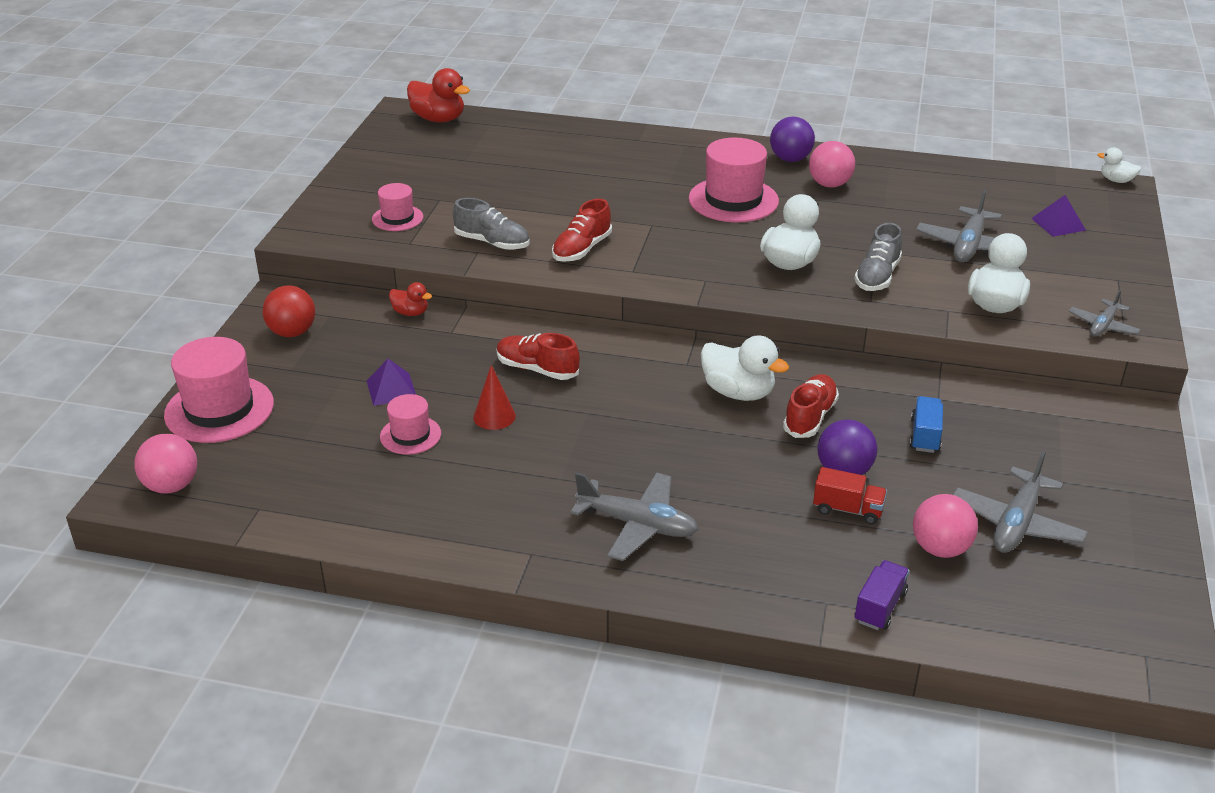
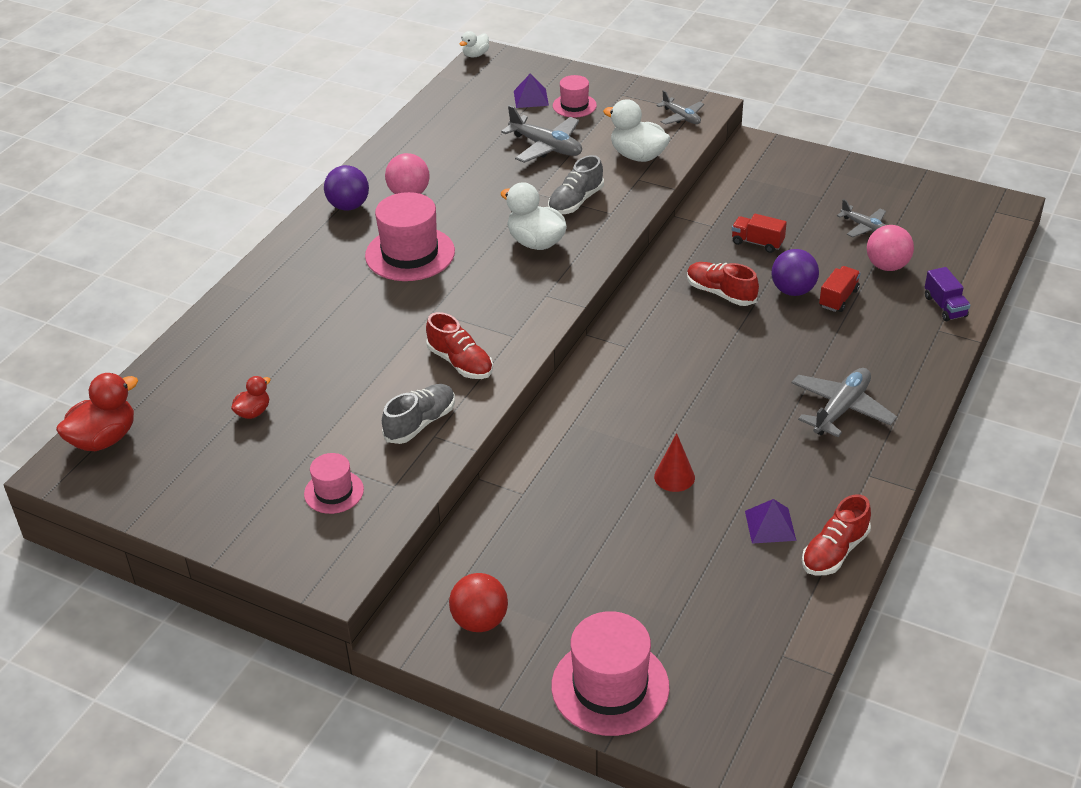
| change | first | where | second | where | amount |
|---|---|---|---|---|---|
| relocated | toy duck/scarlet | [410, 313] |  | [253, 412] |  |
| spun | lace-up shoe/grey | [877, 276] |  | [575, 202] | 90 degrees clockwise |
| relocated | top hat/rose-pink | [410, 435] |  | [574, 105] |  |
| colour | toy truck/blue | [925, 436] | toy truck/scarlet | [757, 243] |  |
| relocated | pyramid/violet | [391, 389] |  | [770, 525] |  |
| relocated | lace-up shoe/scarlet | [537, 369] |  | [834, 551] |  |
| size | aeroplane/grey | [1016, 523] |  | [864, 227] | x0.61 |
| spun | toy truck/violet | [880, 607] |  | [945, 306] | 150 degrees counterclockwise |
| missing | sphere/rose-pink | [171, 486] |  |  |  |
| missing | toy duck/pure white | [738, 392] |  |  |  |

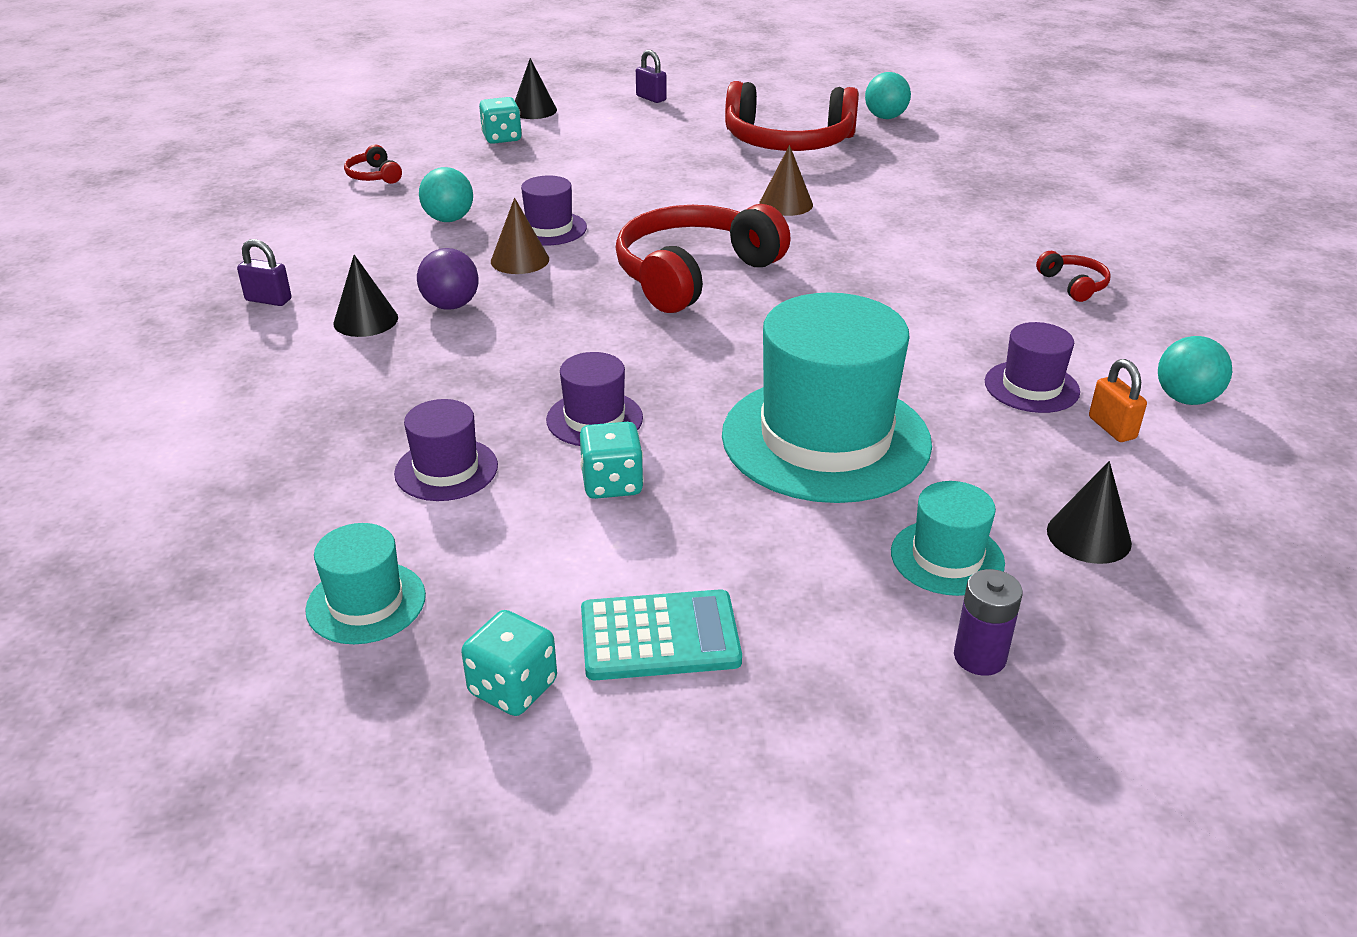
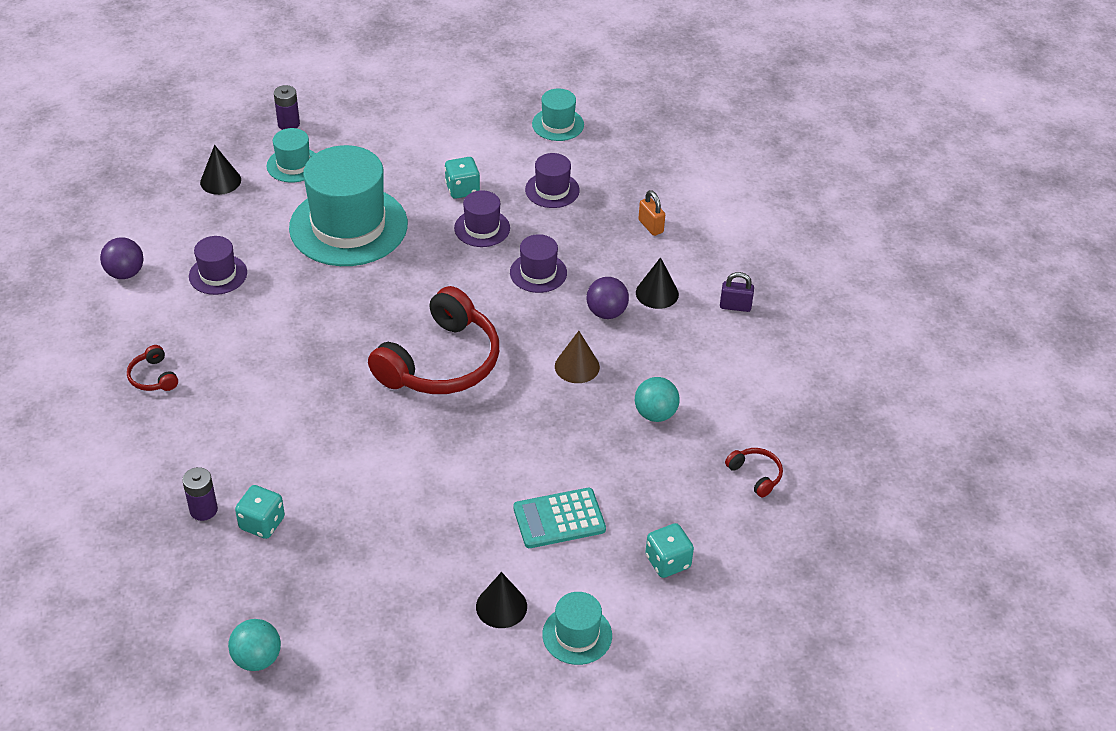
| change | first | where | second | where | amount |
|---|---|---|---|---|---|
| colour | sphere/aqua | [1185, 399] | sphere/violet | [125, 273] |  |
| appeared |  |  | power cell/violet | [203, 510] |  |
| relocated | game die/aqua | [513, 687] |  | [262, 523] |  |
| relocated | cone shape/ebony | [534, 110] |  | [501, 606] |  |
| relocated | top hat/violet | [549, 228] |  | [538, 273] |  |
| relocated | pocket calculator/aqua | [659, 637] |  | [559, 519] |  |
| appeared |  |  | top hat/aqua | [577, 635] |  |
| relocated | padlock/bright orange | [1112, 428] |  | [650, 226] |  |
| missing | padlock/violet | [651, 98] |  |  |  |
| missing | headset/scarlet | [788, 142] |  |  |  |
| missing | cone shape/dark brown | [786, 204] |  |  |  |

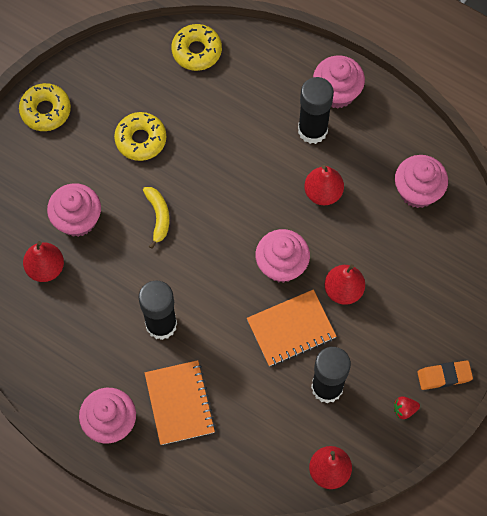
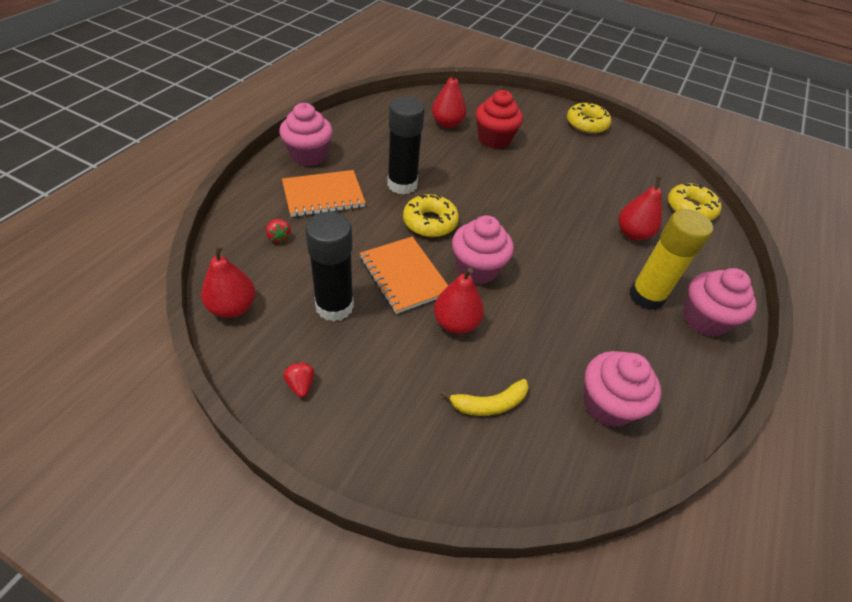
| change | first | where | second | where | amount |
|---|---|---|---|---|---|
| appeared |  |  | toy strawberry/scarlet | [279, 237] |  |
| relocated | doughnut/yellow | [141, 139] |  | [430, 222] |  |
| relocated | banana fruit/yellow | [158, 216] |  | [489, 404] |  |
| colour | cupcake/rose-pink | [77, 220] | cupcake/scarlet | [494, 139] |  |
| relocated | pear/scarlet | [323, 192] |  | [632, 234] |  |
| colour | glue/ebony | [312, 130] | glue/yellow | [646, 296] |  |
| missing | eraser/bright orange | [444, 376] |  |  |  |

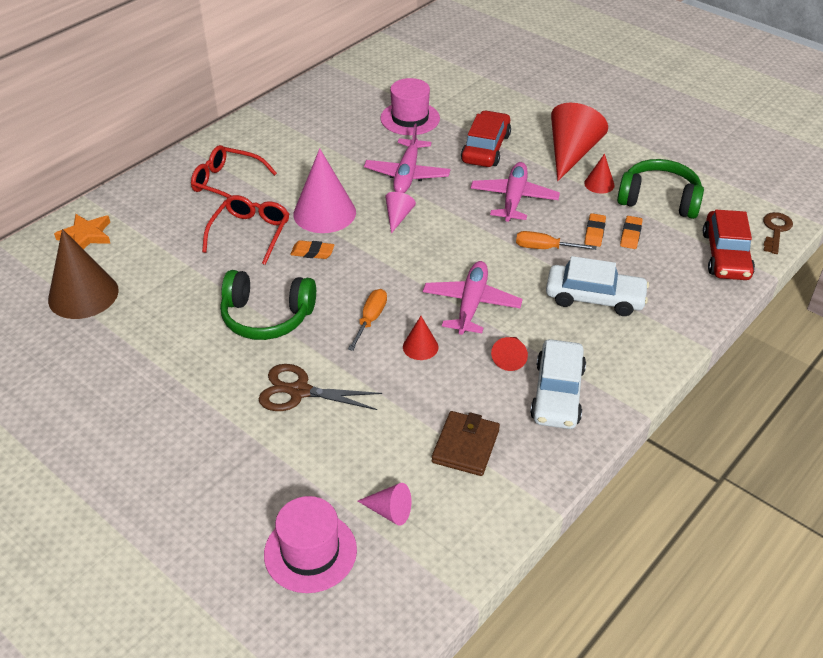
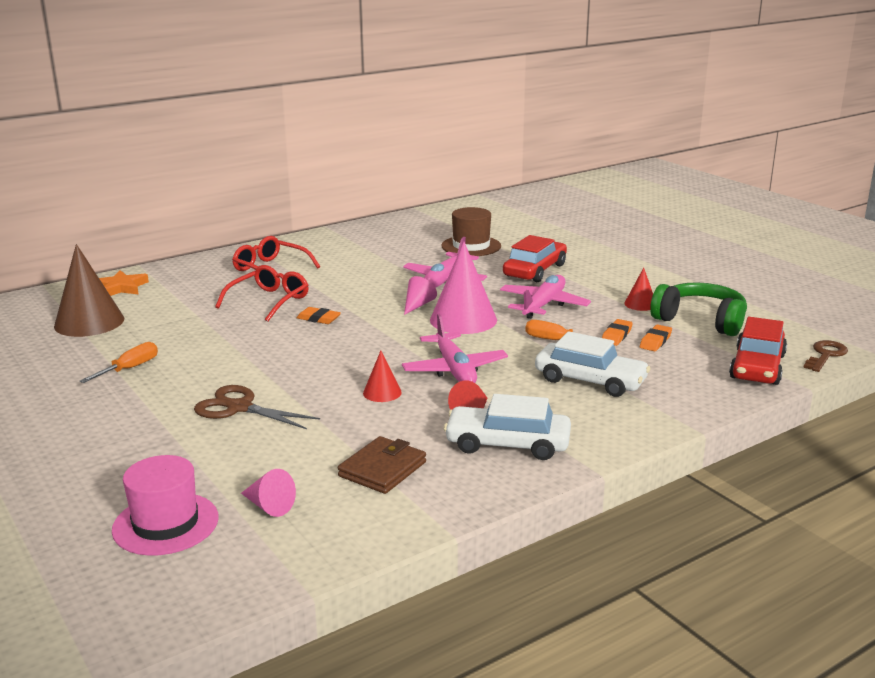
| change | first | where | second | where | amount |
|---|---|---|---|---|---|
| relocated | flat screwdriver/bright orange | [370, 320] |  | [129, 369] |  |
| spun | aeroplane/rose-pink | [471, 304] |  | [454, 370] | 135 degrees clockwise |
| relocated | cone shape/rose-pink | [324, 213] |  | [463, 320] |  |
| colour | top hat/rose-pink | [410, 118] | top hat/dark brown | [471, 246] |  |
| spun | car/pure white | [557, 393] |  | [507, 444] | 75 degrees clockwise |
| missing | headset/green | [267, 317] |  |  |  |
| missing | cone shape/scarlet | [571, 153] |  |  |  |

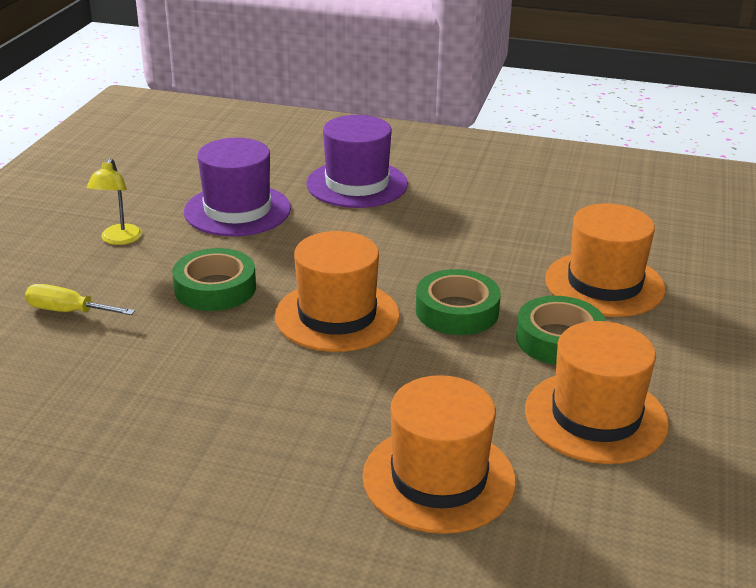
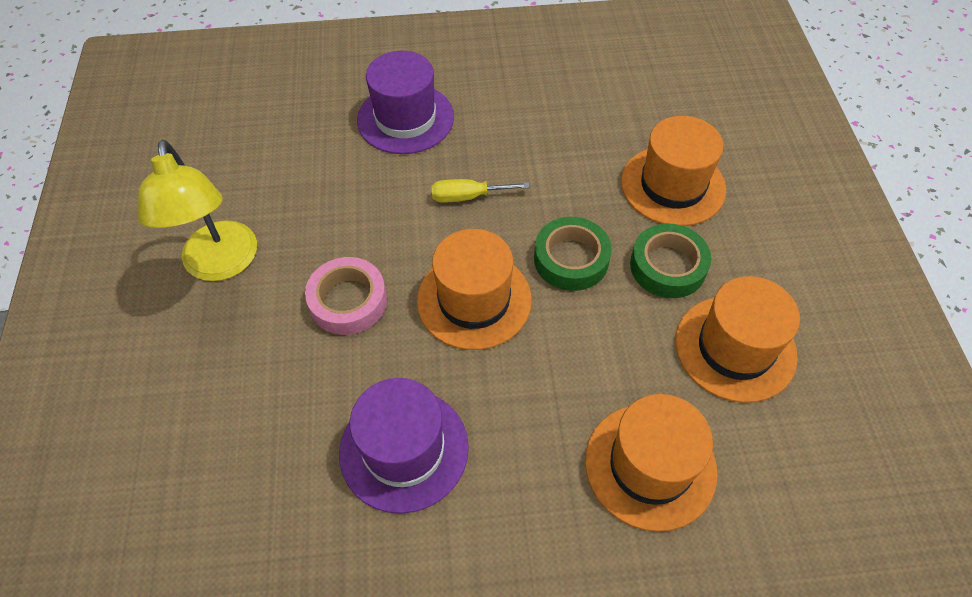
| change | first | where | second | where | amount |
|---|---|---|---|---|---|
| size | lamp/yellow | [119, 239] |  | [221, 265] | x1.88 |
| colour | sticky tape/green | [215, 288] | sticky tape/rose-pink | [348, 301] |  |
| relocated | top hat/violet | [237, 210] |  | [404, 449] |  |
| relocated | flat screwdriver/yellow | [68, 311] |  | [467, 197] |  |

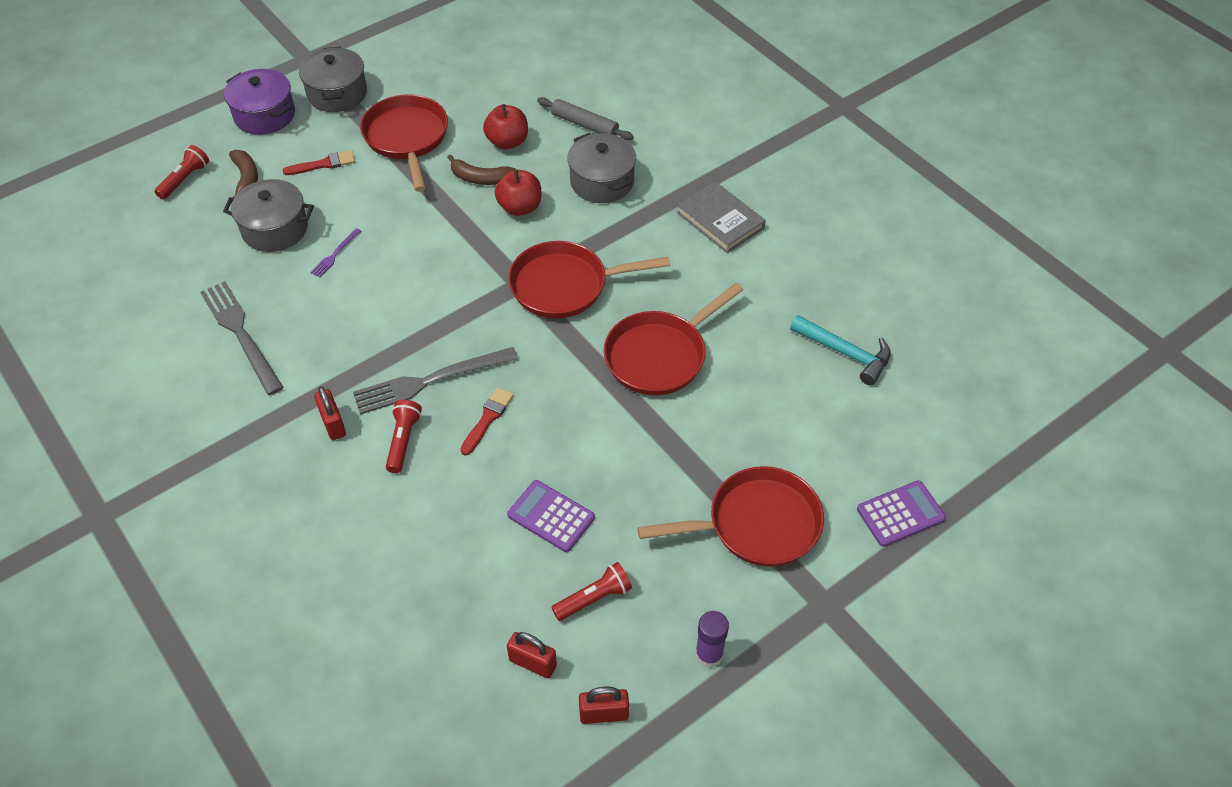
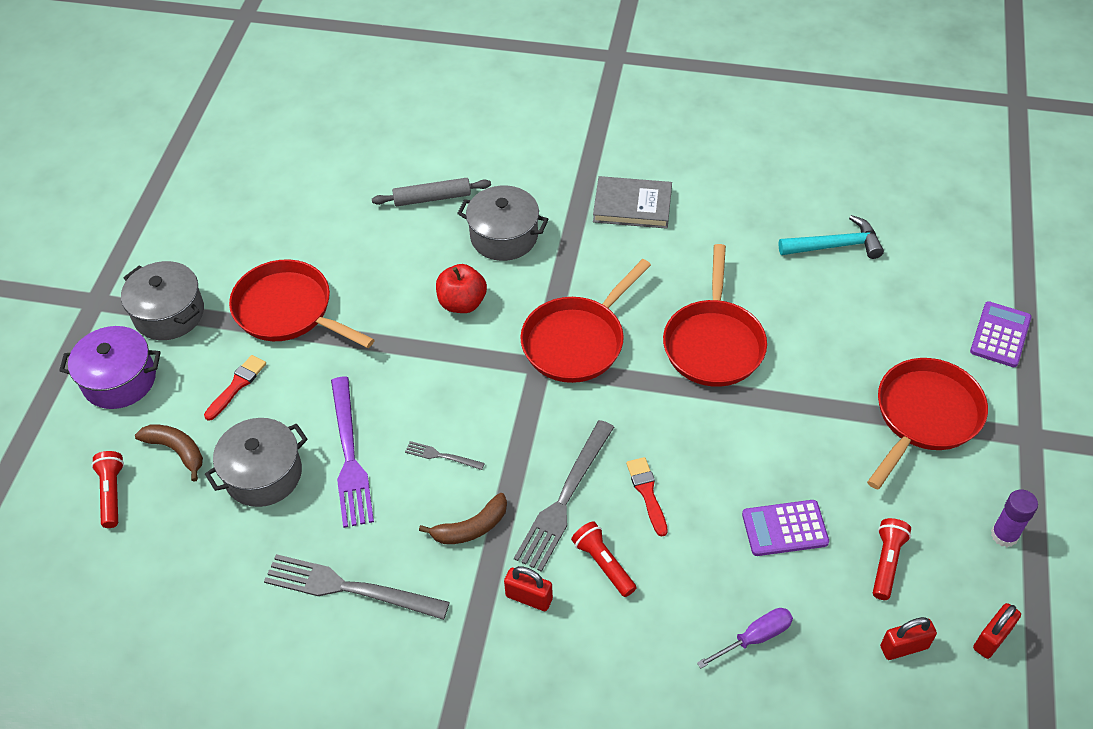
| change | first | where | second | where | amount |
|---|---|---|---|---|---|
| size | fork/violet | [335, 254] |  | [349, 456] | x2.16 |
| appeared |  |  | fork/grey | [441, 456] |  |
| relocated | banana fruit/dark brown | [481, 178] |  | [471, 527] |  |
| appeared |  |  | flat screwdriver/violet | [755, 637] |  |
| missing | toy apple/scarlet | [507, 142] |  |  |  |

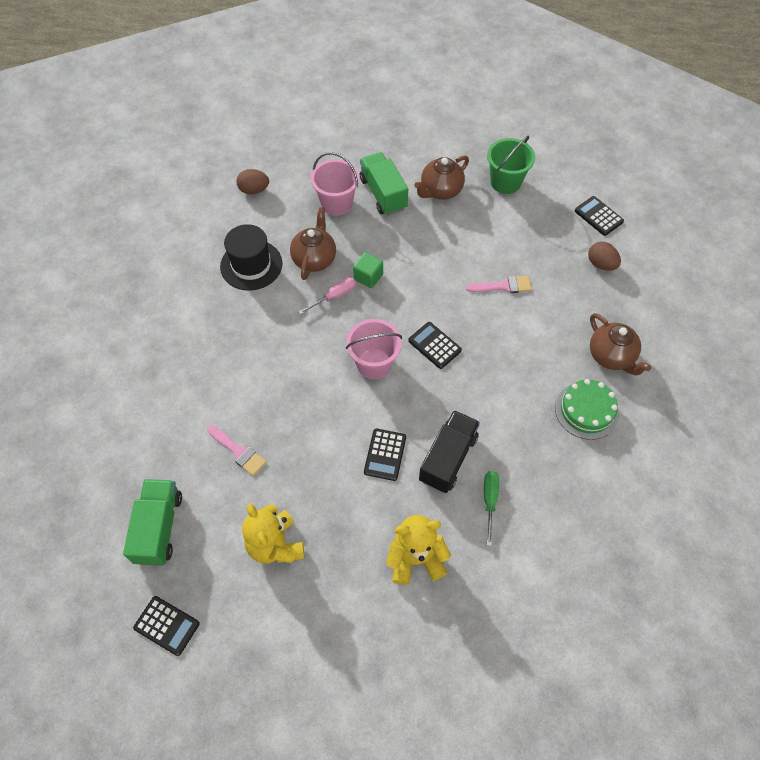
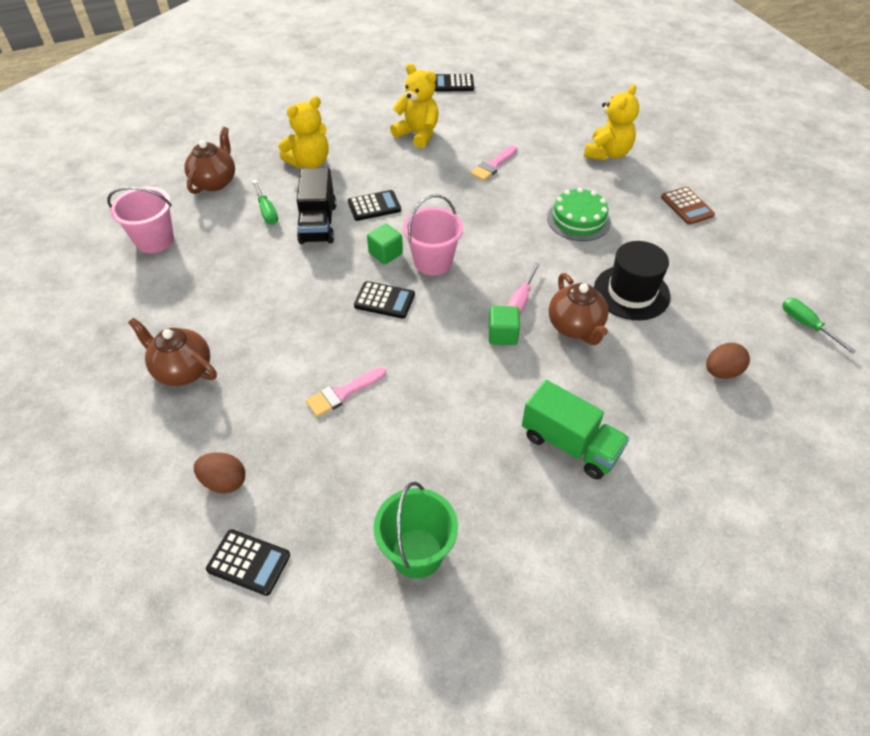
| change | first | where | second | where | amount |
|---|---|---|---|---|---|
| relocated | sand bucket/rose-pink | [336, 203] |  | [155, 240] |  |
| relocated | tea pot/dark brown | [440, 190] |  | [215, 182] |  |
| spun | pocket calculator/ebony | [385, 455] |  | [374, 206] | 90 degrees clockwise |
| appeared |  |  | block/green | [385, 253] |  |
| spun | paint brush/rose-pink | [238, 452] |  | [493, 165] | 60 degrees counterclockwise |
| relocated | layer cake/green | [586, 410] |  | [578, 220] |  |
| appeared |  |  | stuffed bear/yellow | [607, 153] |  |
| appeared |  |  | pocket calculator/dark brown | [687, 206] |  |
| appeared |  |  | flat screwdriver/green | [806, 325] |  |
| missing | toy truck/green | [159, 528] |  |  |  |

